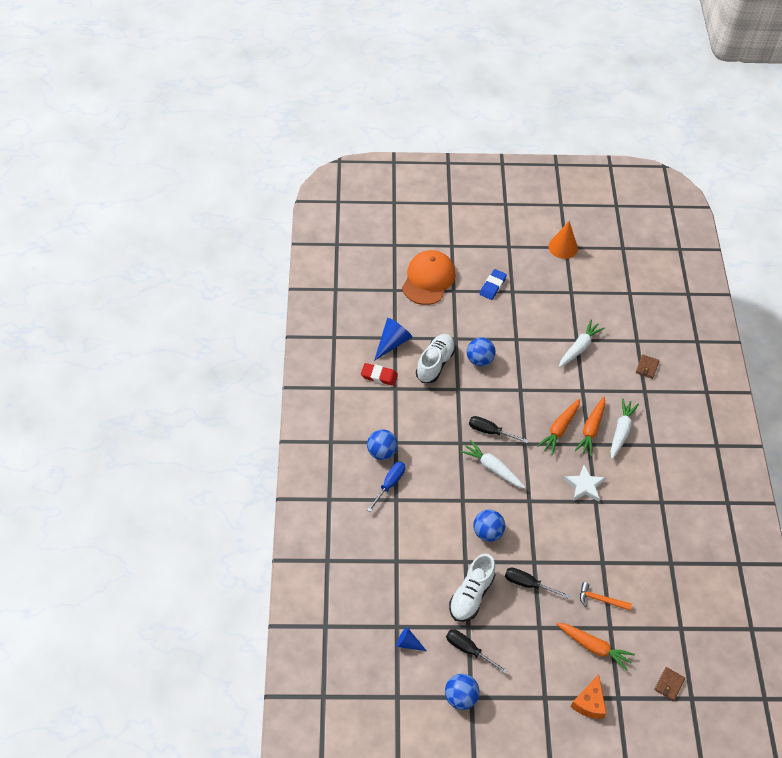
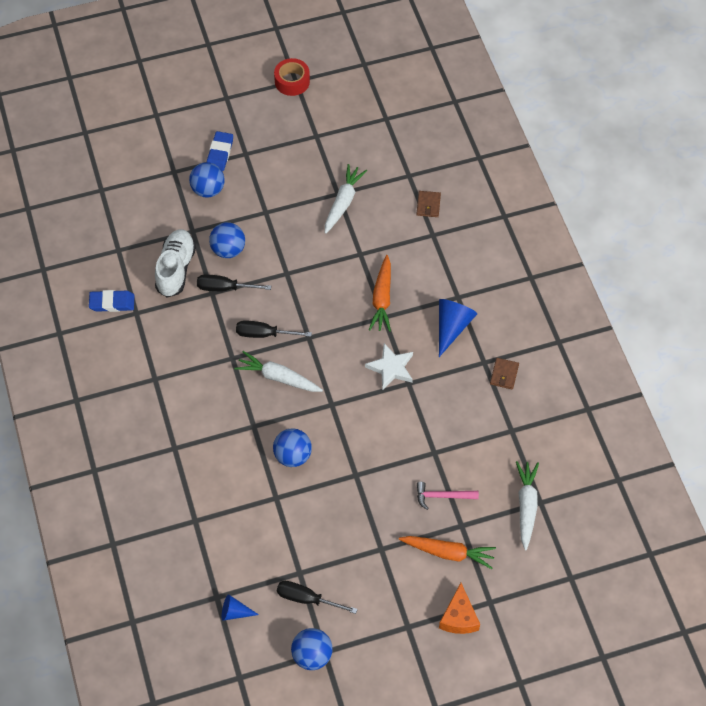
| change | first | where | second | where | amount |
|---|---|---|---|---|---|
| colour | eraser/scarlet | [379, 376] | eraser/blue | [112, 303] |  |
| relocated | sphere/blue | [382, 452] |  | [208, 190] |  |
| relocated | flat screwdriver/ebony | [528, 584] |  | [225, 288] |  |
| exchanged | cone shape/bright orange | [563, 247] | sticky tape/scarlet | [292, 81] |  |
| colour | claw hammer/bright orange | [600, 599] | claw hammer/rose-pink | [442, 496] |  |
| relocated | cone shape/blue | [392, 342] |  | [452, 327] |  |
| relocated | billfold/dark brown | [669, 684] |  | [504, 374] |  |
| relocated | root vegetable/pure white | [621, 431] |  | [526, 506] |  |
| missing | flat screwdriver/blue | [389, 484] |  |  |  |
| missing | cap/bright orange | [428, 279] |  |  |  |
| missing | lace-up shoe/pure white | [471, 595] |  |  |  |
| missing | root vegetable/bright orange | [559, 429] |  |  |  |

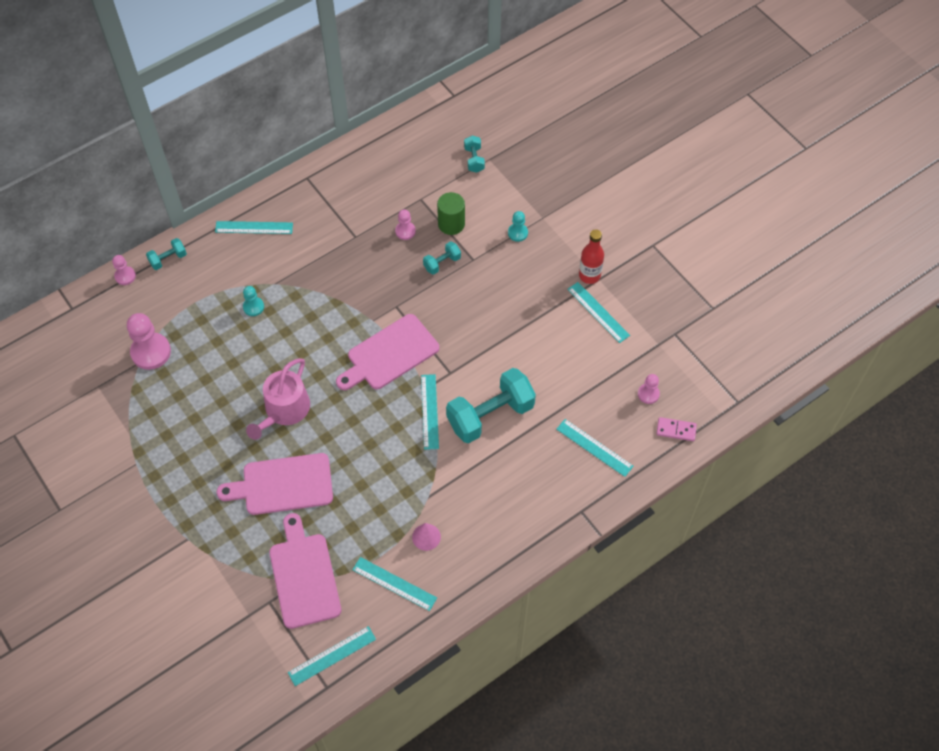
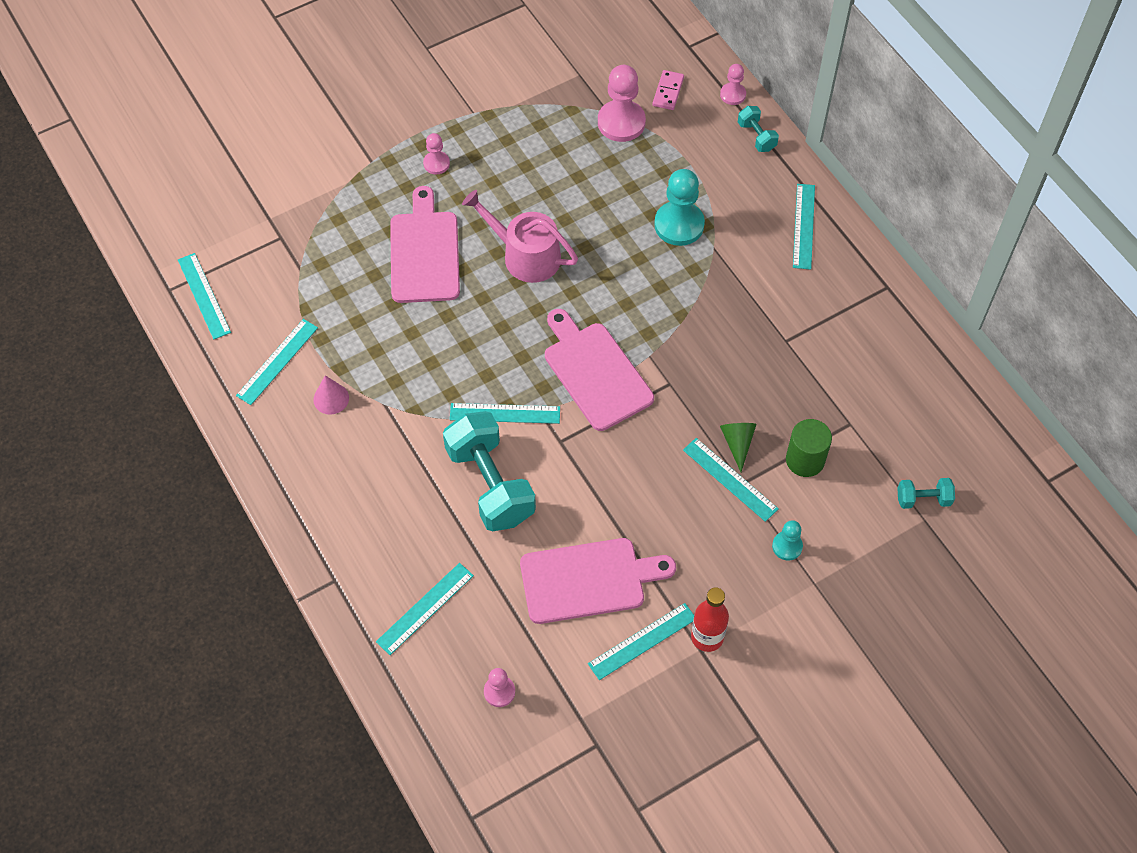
| change | first | where | second | where | amount |
|---|---|---|---|---|---|
| relocated | game pawn/rose-pink | [405, 231] |  | [436, 163] |  |
| relocated | chopping board/rose-pink | [304, 576] |  | [588, 580] |  |
| relocated | domino/rose-pink | [676, 430] |  | [668, 92] |  |
| size | game pawn/aqua | [253, 307] |  | [679, 225] | x1.84 |
| appeared |  |  | measuring stick/aqua | [730, 479] |  |
| exchanged | dumbbell/aqua | [442, 263] | cone shape/green | [737, 443] |  |

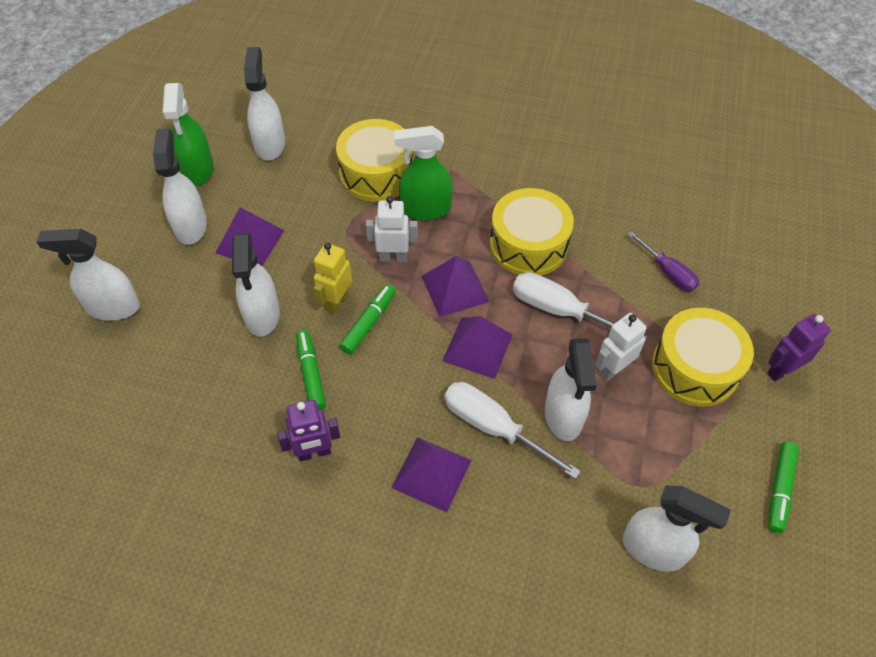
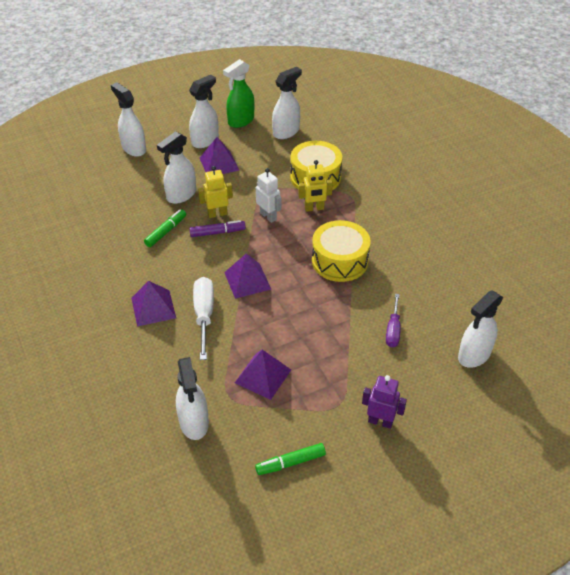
| change | first | where | second | where | amount |
|---|---|---|---|---|---|
| colour | felt pen/green | [369, 323] | felt pen/violet | [217, 232] |  |
| relocated | pyramid/violet | [455, 288] |  | [263, 376] |  |
| exchanged | spray cleaner/green | [425, 209] | robot figure/yellow | [314, 208] |  |
| relocated | spray cleaner/pure white | [563, 416] |  | [474, 355] |  |
| missing | robot figure/violet | [314, 453] |  |  |  |
| missing | flat screwdriver/pure white | [560, 311] |  |  |  |
| missing | robot figure/pure white | [612, 370] |  |  |  |
| missing | snare drum/yellow | [695, 368] |  |  |  |

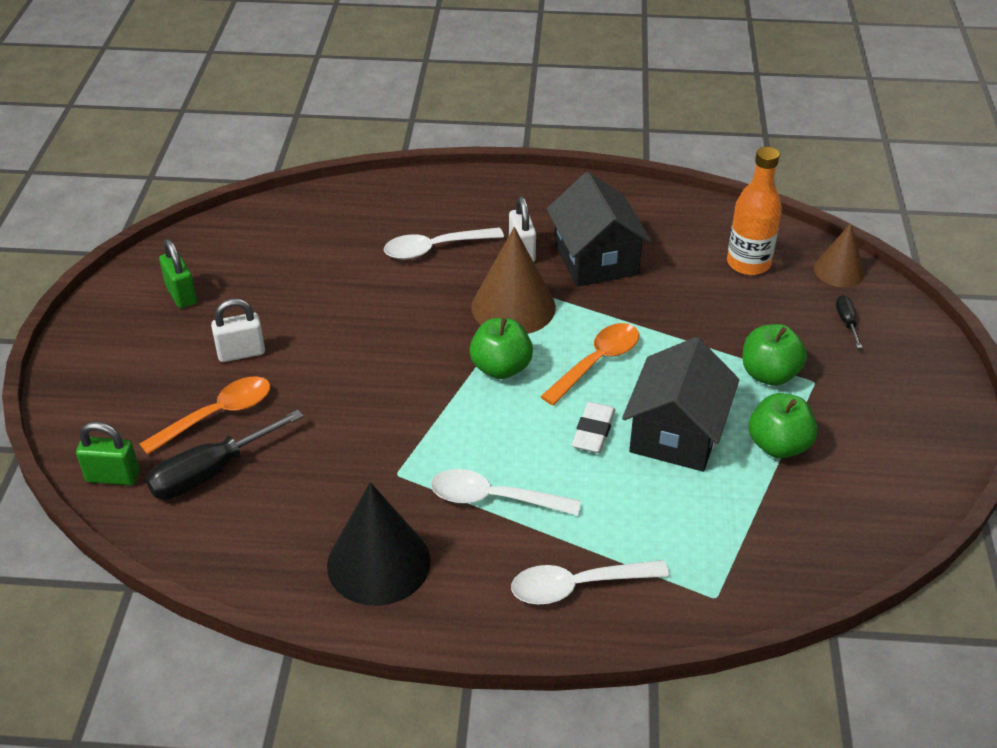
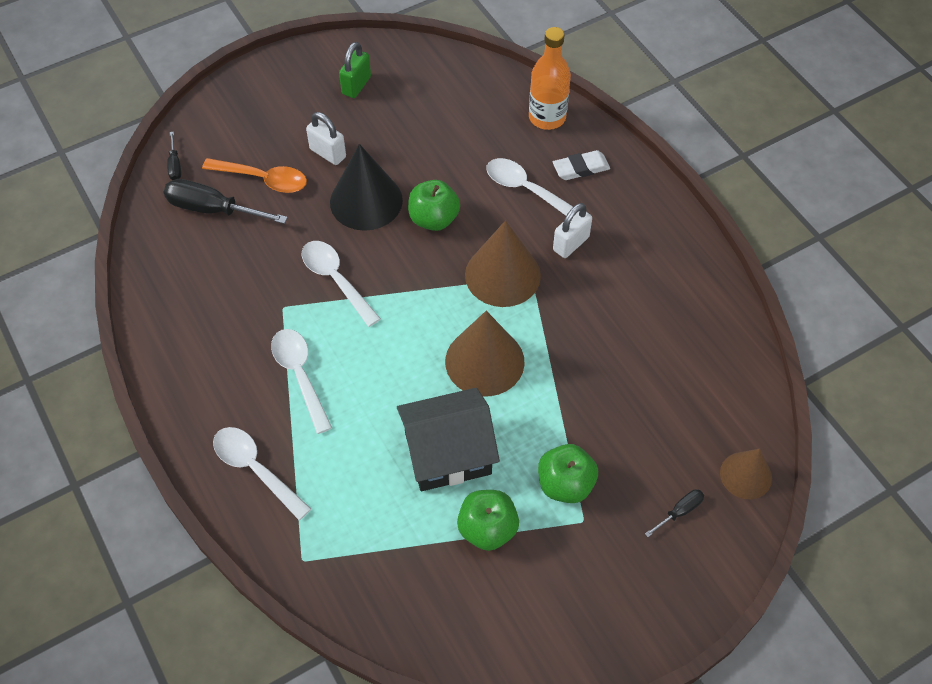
| change | first | where | second | where | amount |
|---|---|---|---|---|---|
| exchanged | padlock/green | [113, 476] | flat screwdriver/ebony | [175, 165] |  |
| appeared |  |  | teaspoon/pure white | [336, 280] |  |
| relocated | cone shape/ebony | [378, 563] |  | [366, 201] |  |
| relocated | toy apple/green | [501, 368] |  | [434, 219] |  |
| exchanged | teaspoon/bright orange | [597, 362] | cone shape/dark brown | [484, 361] |  |
| relocated | drink bottle/bright orange | [748, 263] |  | [547, 117] |  |
| relocated | eraser/pure white | [593, 431] |  | [581, 168] |  |
| missing | cottage/ebony | [596, 259] |  |  |  |

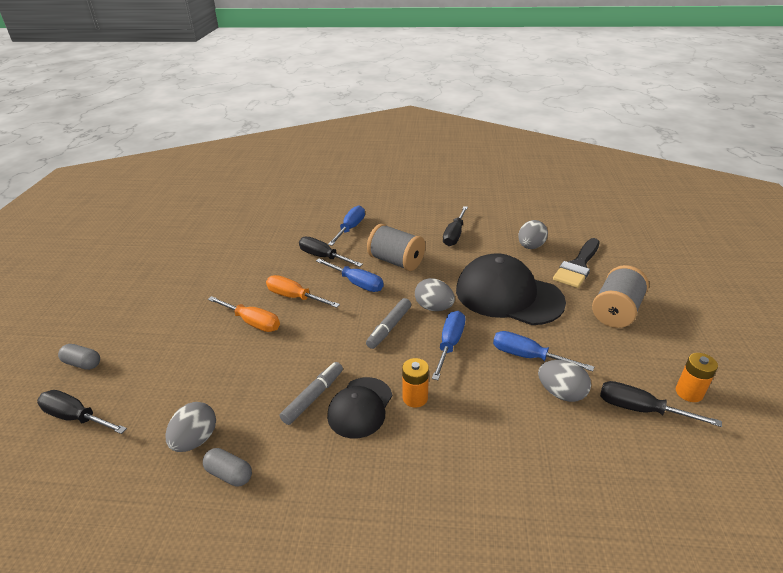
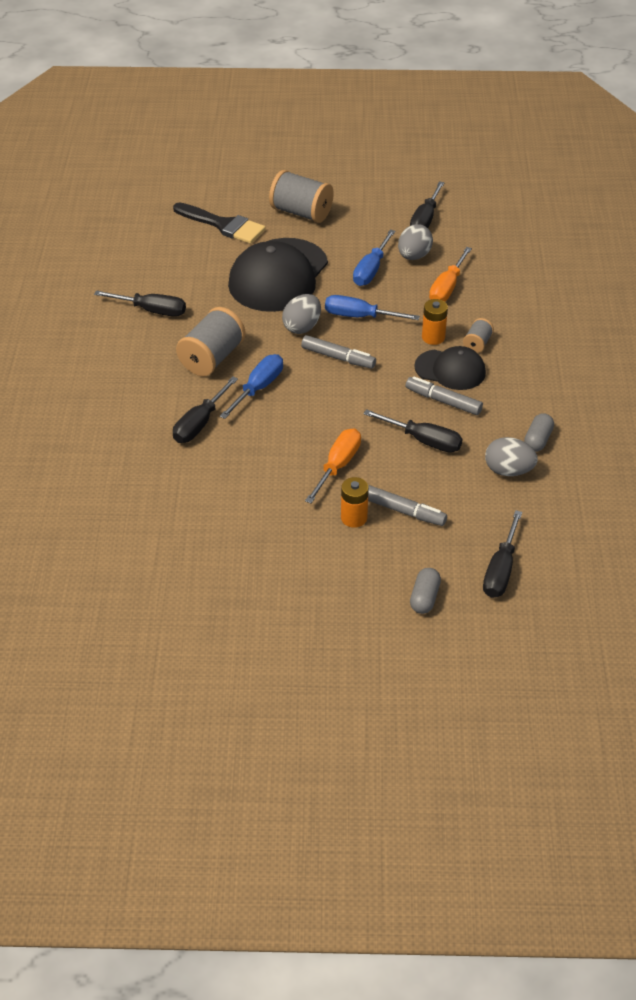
| change | first | where | second | where | amount |
|---|---|---|---|---|---|
| relocated | power cell/bright orange | [689, 392] |  | [354, 518] |  |
| appeared |  |  | flat screwdriver/ebony | [423, 440] |  |
| appeared |  |  | felt pen/grey | [404, 511] |  |
| relocated | flat screwdriver/bright orange | [295, 297] |  | [447, 287] |  |
| appeared |  |  | spool/grey | [477, 344] |  |
| missing | flat screwdriver/blue | [350, 228] |  |  |  |
| missing | toy egg/grey | [530, 246] |  |  |  |

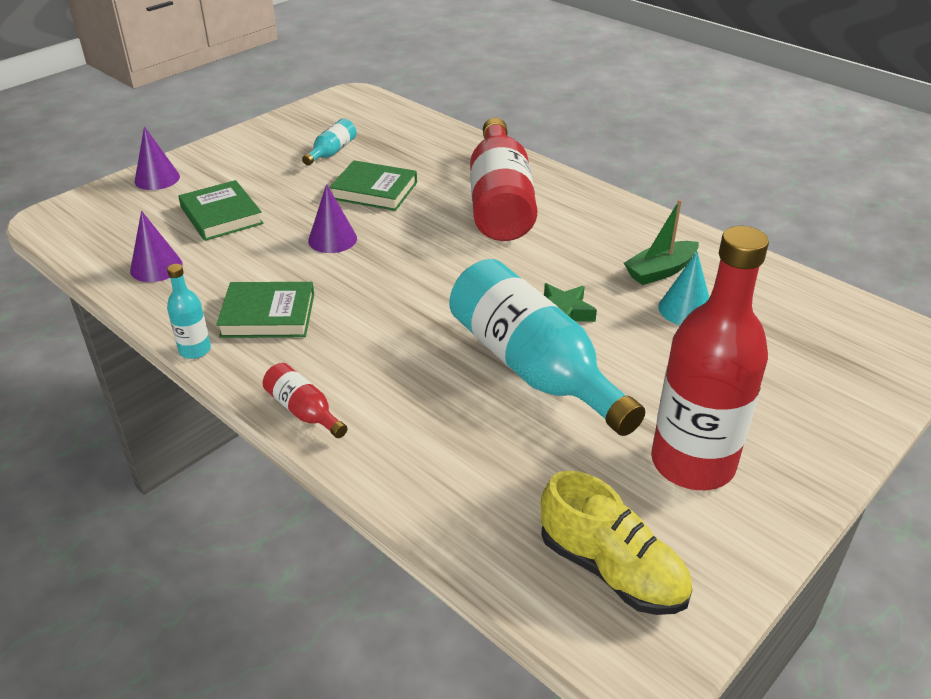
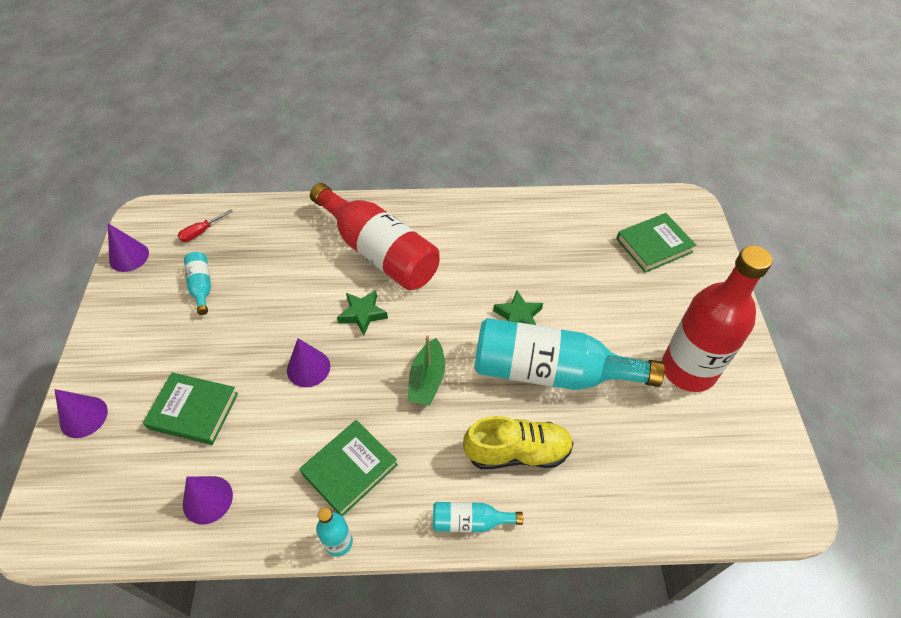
| change | first | where | second | where | amount |
|---|---|---|---|---|---|
| appeared |  |  | cone shape/violet | [129, 256] |  |
| appeared |  |  | flat screwdriver/scarlet | [201, 232] |  |
| appeared |  |  | five-pointed star/green | [363, 314] |  |
| relocated | boat/green | [660, 271] |  | [427, 380] |  |
| colour | drink bottle/scarlet | [304, 411] | drink bottle/aqua | [470, 521] |  |
| relocated | lace-up shoe/yellow | [611, 569] |  | [517, 452] |  |
| relocated | hardcover/green | [374, 191] |  | [654, 245] |  |
| missing | cone shape/aqua | [685, 309] |  |  |  |

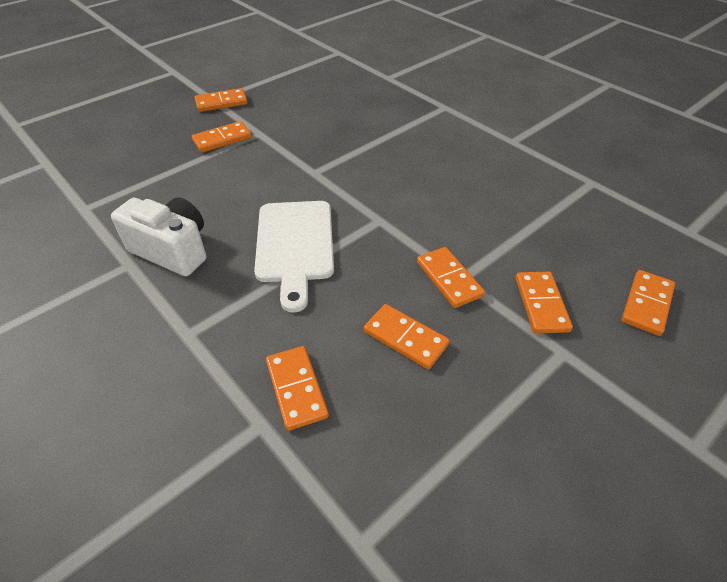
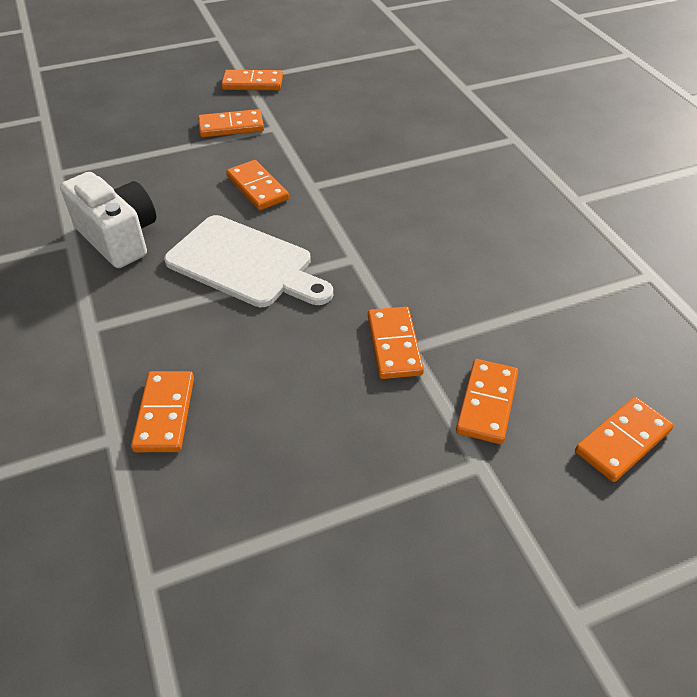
| change | first | where | second | where | amount |
|---|---|---|---|---|---|
| spun | chopping board/pure white | [295, 245] |  | [245, 264] | 75 degrees counterclockwise |
| relocated | domino/bright orange | [405, 338] |  | [257, 188] |  |

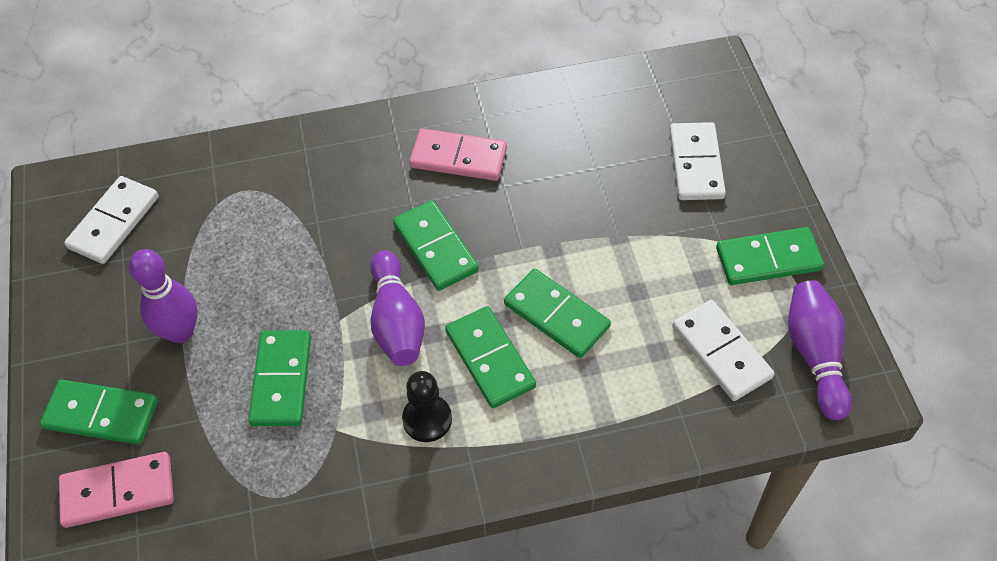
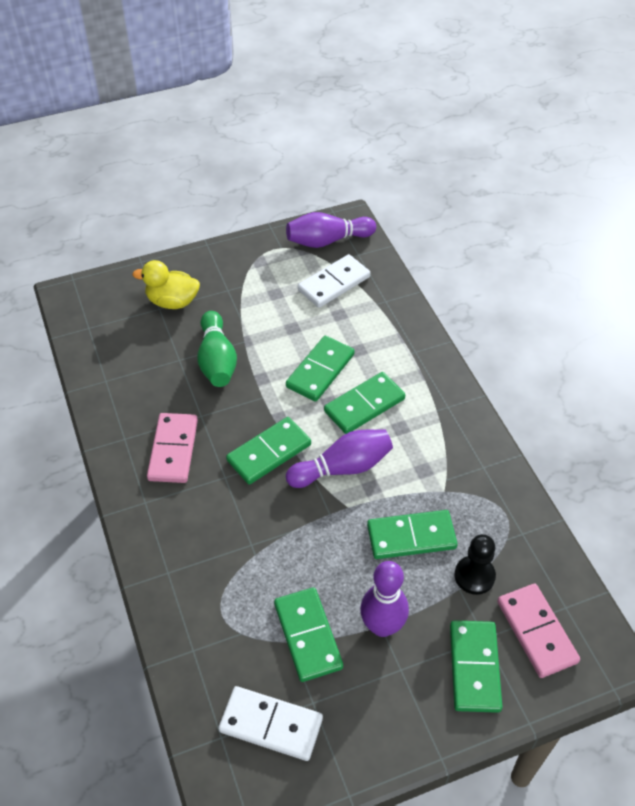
| change | first | where | second | where | amount |
|---|---|---|---|---|---|
| exchanged | domino/pure white | [695, 164] | toy duck/yellow | [172, 301] |  |
| appeared |  |  | bowling pin/green | [217, 360] |  |
| relocated | domino/green | [768, 259] |  | [307, 636] |  |
| relocated | game pawn/ebony | [427, 419] |  | [474, 576] |  |

